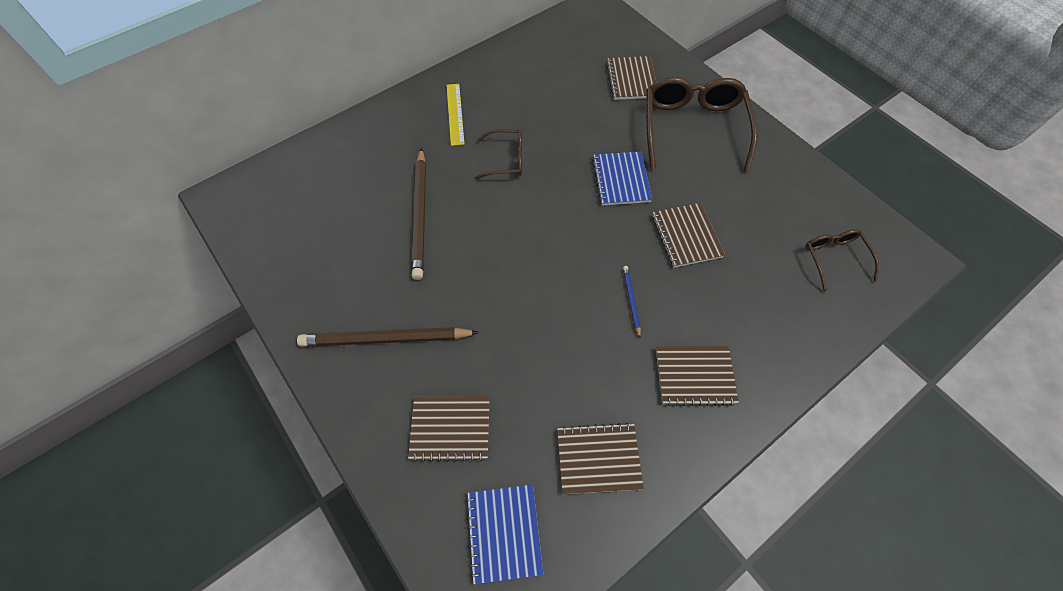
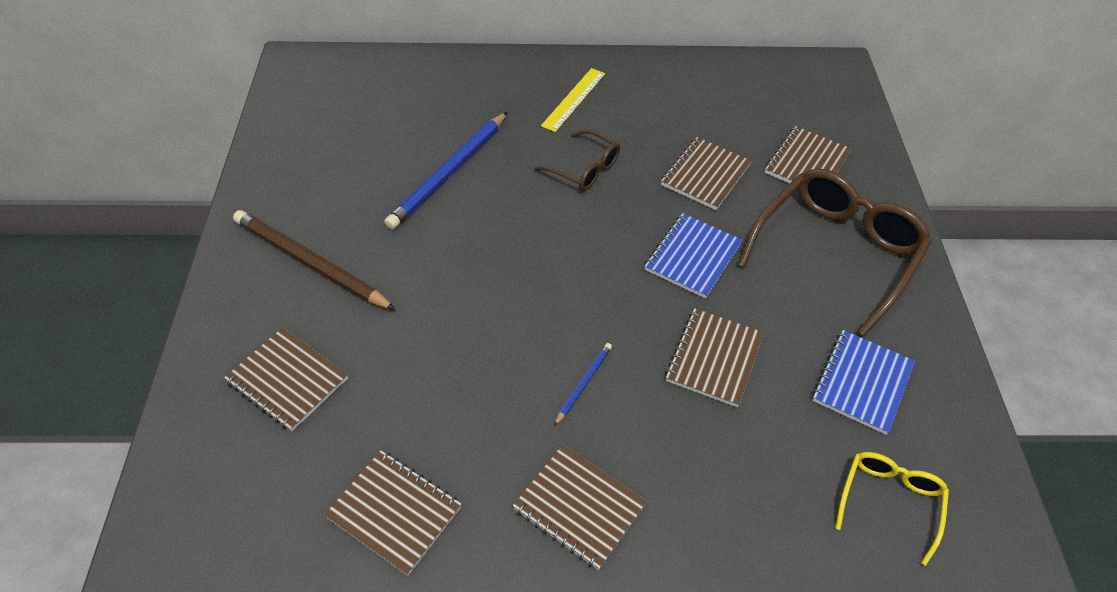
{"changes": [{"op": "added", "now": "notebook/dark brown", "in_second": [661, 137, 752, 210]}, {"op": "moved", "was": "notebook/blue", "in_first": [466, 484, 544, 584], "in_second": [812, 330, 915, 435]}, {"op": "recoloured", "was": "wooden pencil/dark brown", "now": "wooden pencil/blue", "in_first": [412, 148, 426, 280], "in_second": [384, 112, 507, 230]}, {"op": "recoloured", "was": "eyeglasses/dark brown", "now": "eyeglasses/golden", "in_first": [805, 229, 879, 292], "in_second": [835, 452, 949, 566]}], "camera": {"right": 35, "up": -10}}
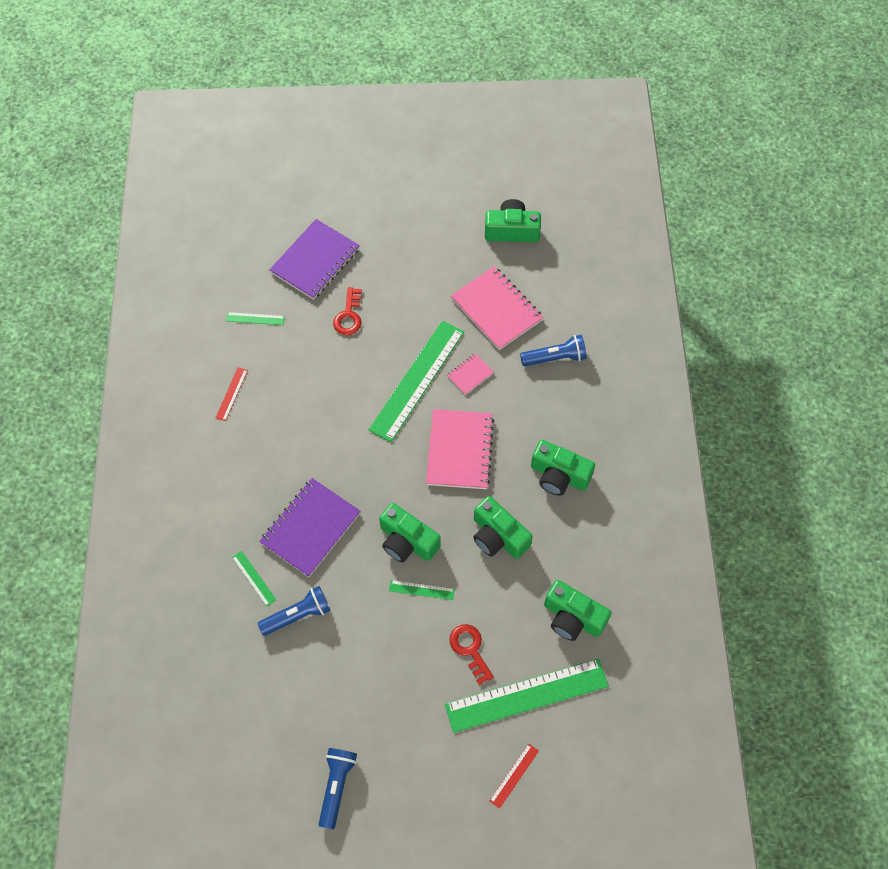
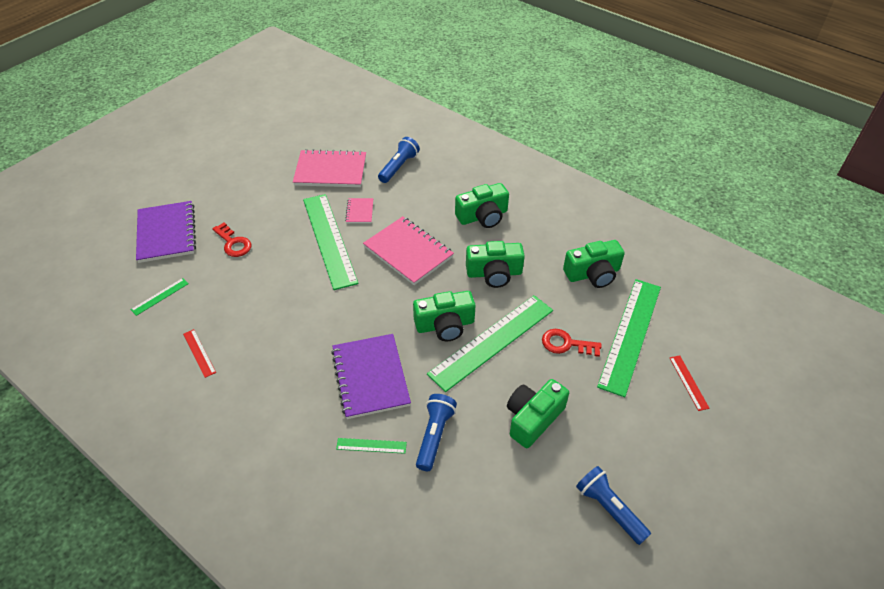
{"changes": [{"op": "moved", "was": "photo camera/leaf-green", "in_first": [485, 199, 541, 242], "in_second": [507, 379, 569, 448]}, {"op": "resized", "was": "ruler/leaf-green", "in_first": [389, 580, 455, 600], "in_second": [427, 295, 553, 392], "ratio": 2.42}], "camera": {"right": -50, "up": -15}}
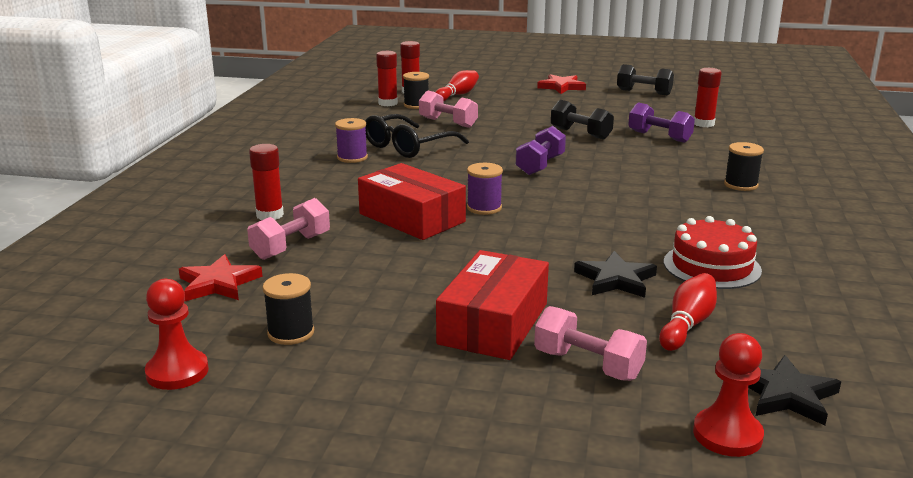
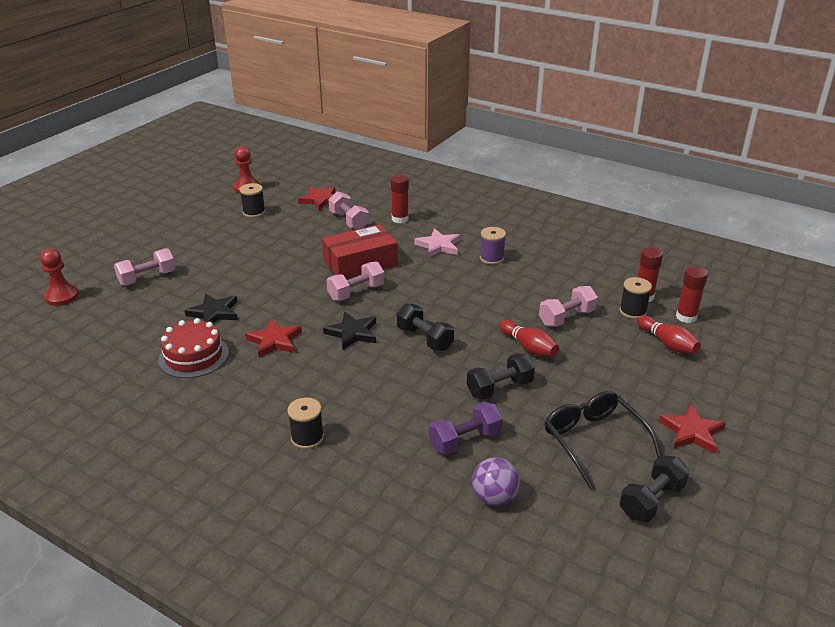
{"changes": [{"op": "removed", "was": "box/scarlet", "in_first": [436, 250, 549, 360]}, {"op": "added", "now": "five-pointed star/scarlet", "in_second": [245, 319, 302, 358]}, {"op": "added", "now": "five-pointed star/rosy", "in_second": [414, 228, 460, 258]}, {"op": "moved", "was": "eyeglasses/jet-black", "in_first": [365, 114, 469, 158], "in_second": [545, 391, 662, 490]}, {"op": "moved", "was": "skittle/scarlet", "in_first": [659, 273, 717, 351], "in_second": [499, 320, 559, 357]}, {"op": "moved", "was": "five-pointed star/jet-black", "in_first": [748, 355, 841, 425], "in_second": [323, 312, 376, 350]}, {"op": "replaced", "was": "bobbin/purple", "now": "hand weight/rosy", "in_first": [467, 163, 503, 215], "in_second": [326, 261, 385, 301]}, {"op": "replaced", "was": "stick of glue/scarlet", "now": "ball/purple", "in_first": [694, 68, 722, 127], "in_second": [472, 457, 520, 506]}, {"op": "recoloured", "was": "hand weight/purple", "now": "hand weight/jet-black", "in_first": [516, 126, 566, 175], "in_second": [397, 303, 454, 351]}], "camera": {"right": 110, "up": 10}}
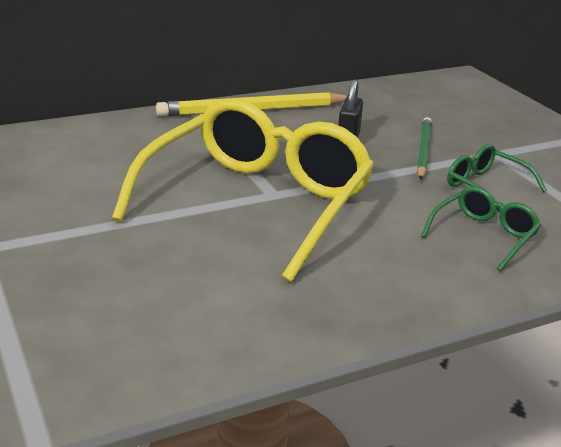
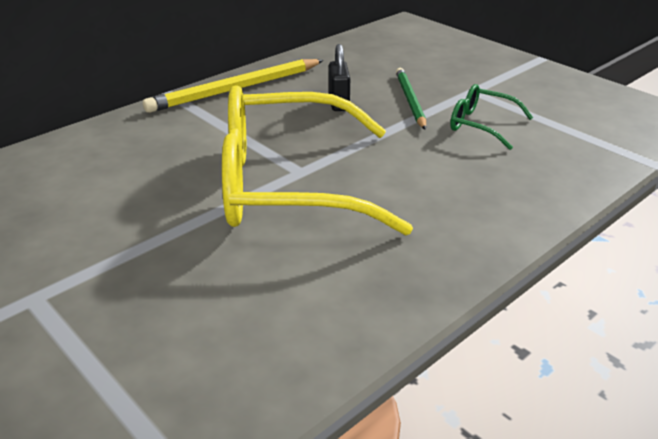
{"changes": [{"op": "removed", "was": "eyeglasses/leaf-green", "in_first": [421, 186, 541, 271]}, {"op": "turned", "was": "eyeglasses/golden", "in_first": [112, 98, 374, 282], "in_second": [222, 85, 413, 235], "clockwise": -105}], "camera": {"right": -15, "up": 5}}
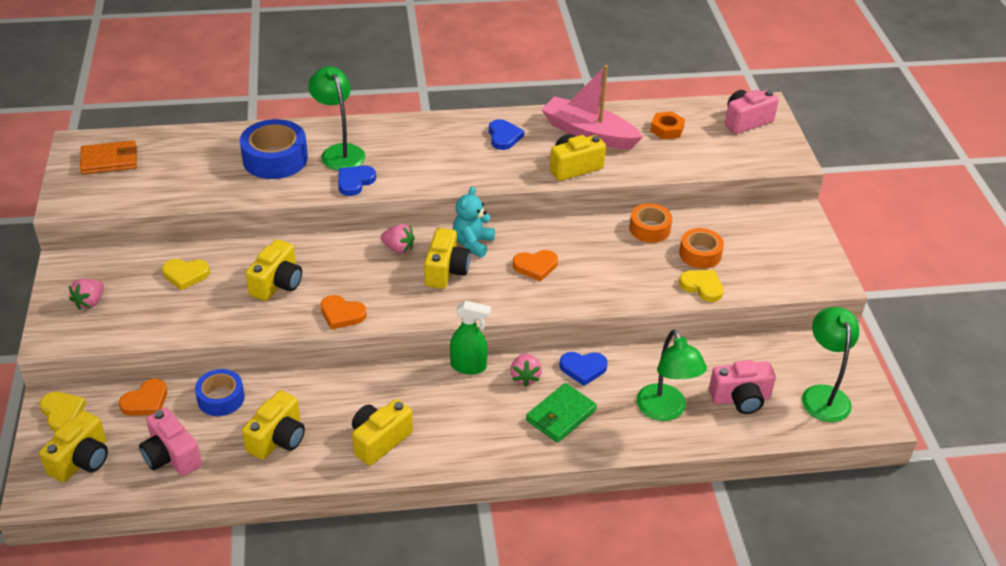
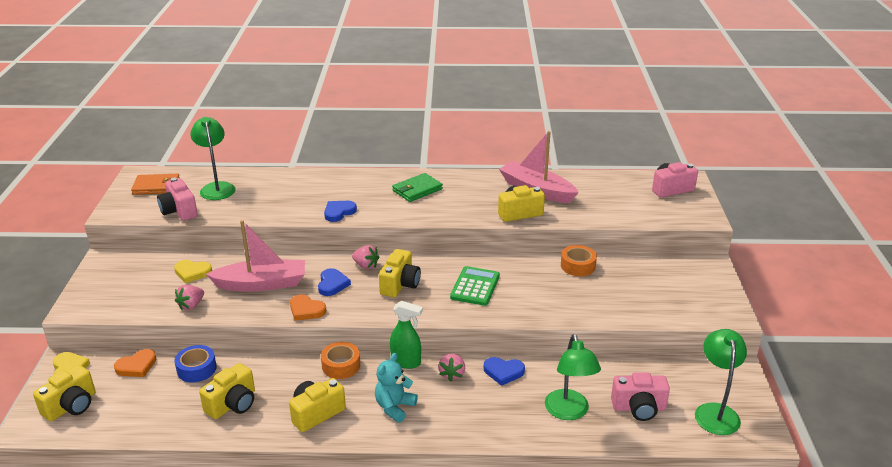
{"changes": [{"op": "removed", "was": "tape/blue", "in_first": [240, 119, 308, 179]}, {"op": "removed", "was": "hex nut/bright orange", "in_first": [650, 112, 685, 139]}, {"op": "removed", "was": "heart/golden", "in_first": [679, 270, 723, 302]}, {"op": "moved", "was": "toy strawberry/rosy", "in_first": [69, 279, 104, 310], "in_second": [175, 285, 204, 310]}, {"op": "moved", "was": "photo camera/rosy", "in_first": [139, 407, 202, 476], "in_second": [157, 178, 198, 221]}, {"op": "moved", "was": "desk lamp/leaf-green", "in_first": [308, 66, 365, 171], "in_second": [190, 117, 235, 200]}, {"op": "moved", "was": "stuffed bear/aqua", "in_first": [453, 186, 495, 257], "in_second": [375, 353, 418, 423]}, {"op": "moved", "was": "heart/blue", "in_first": [489, 119, 524, 150], "in_second": [318, 268, 351, 296]}, {"op": "moved", "was": "card wallet/leaf-green", "in_first": [526, 383, 597, 443], "in_second": [392, 173, 443, 202]}, {"op": "moved", "was": "tape/bright orange", "in_first": [679, 228, 724, 269], "in_second": [321, 342, 360, 379]}, {"op": "replaced", "was": "photo camera/golden", "now": "toy boat/rosy", "in_first": [246, 239, 302, 301], "in_second": [206, 220, 305, 292]}, {"op": "replaced", "was": "heart/bright orange", "now": "pocket calculator/leaf-green", "in_first": [513, 250, 558, 281], "in_second": [450, 266, 500, 306]}], "camera": {"right": 10, "up": -10}}
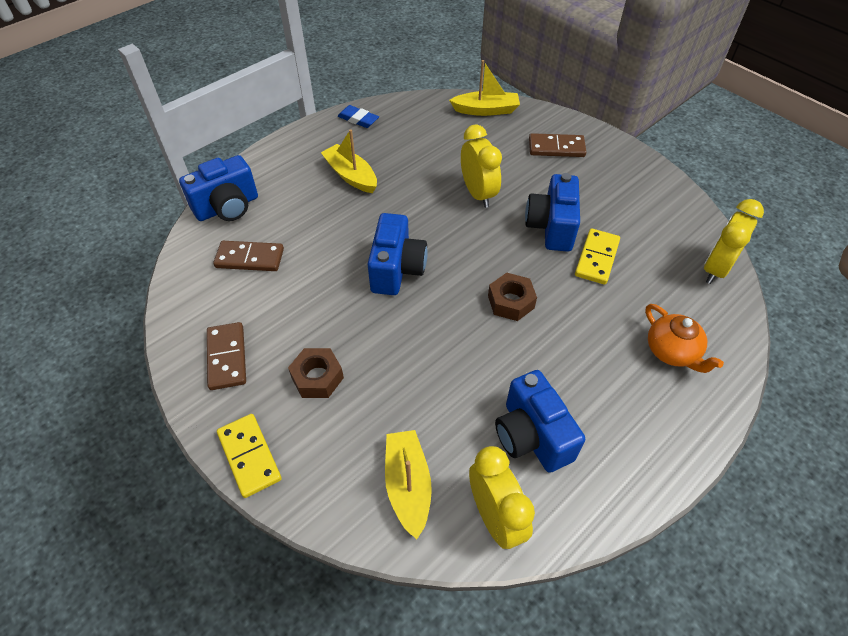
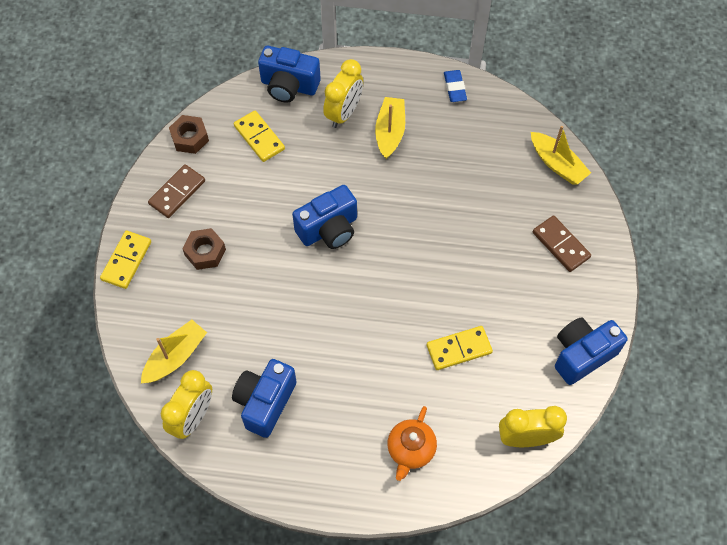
{"changes": [{"op": "moved", "was": "clock/golden", "in_first": [461, 125, 502, 208], "in_second": [323, 59, 363, 128]}, {"op": "moved", "was": "hex nut/dark brown", "in_first": [488, 273, 537, 321], "in_second": [169, 115, 209, 154]}, {"op": "moved", "was": "photo camera/blue", "in_first": [525, 173, 580, 252], "in_second": [555, 317, 627, 385]}, {"op": "recoloured", "was": "domino tile/dark brown", "now": "domino tile/golden", "in_first": [213, 241, 284, 271], "in_second": [234, 111, 285, 162]}], "camera": {"right": 50, "up": 10}}
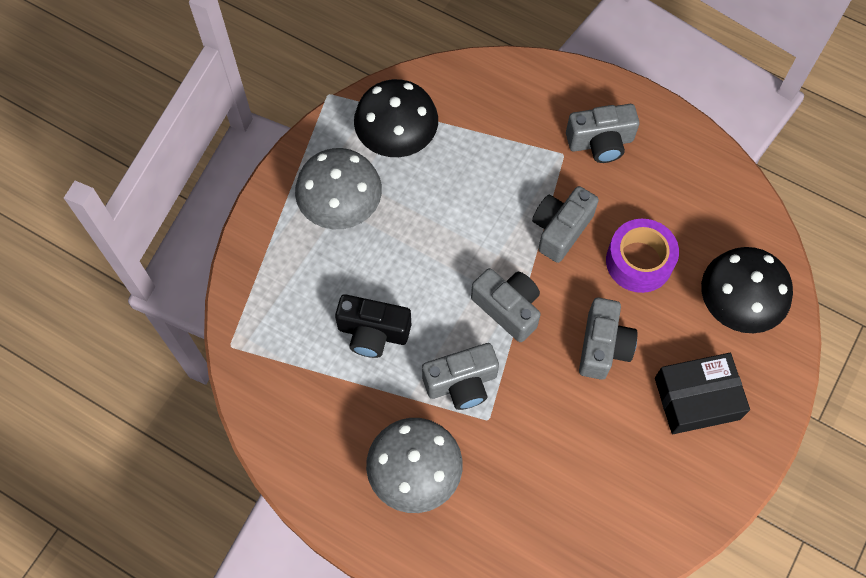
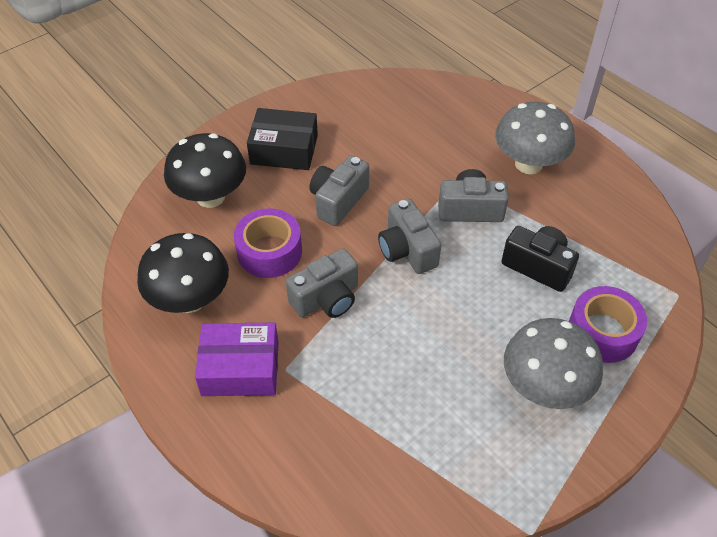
{"changes": [{"op": "added", "now": "tape/purple", "in_second": [569, 286, 647, 363]}, {"op": "moved", "was": "mushroom/jet-black", "in_first": [354, 79, 438, 157], "in_second": [137, 233, 229, 313]}, {"op": "replaced", "was": "photo camera/ash-grey", "now": "box/purple", "in_first": [566, 104, 639, 163], "in_second": [195, 323, 279, 396]}], "camera": {"right": -160, "up": -15}}
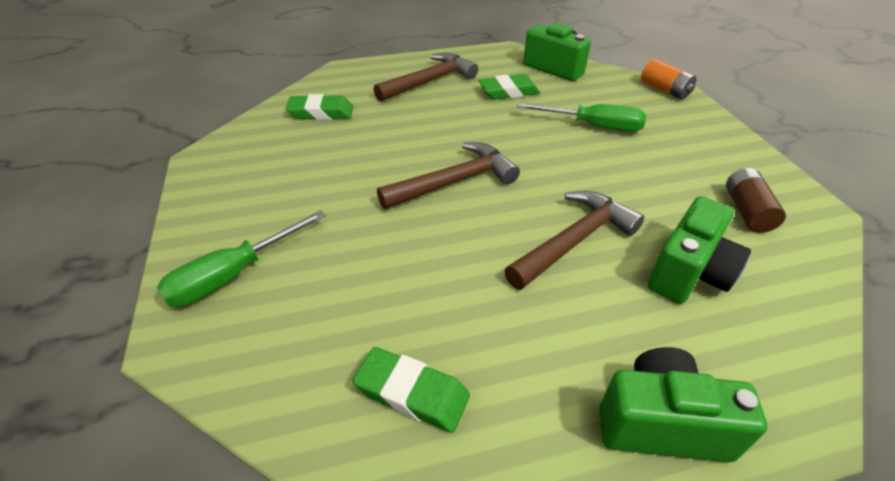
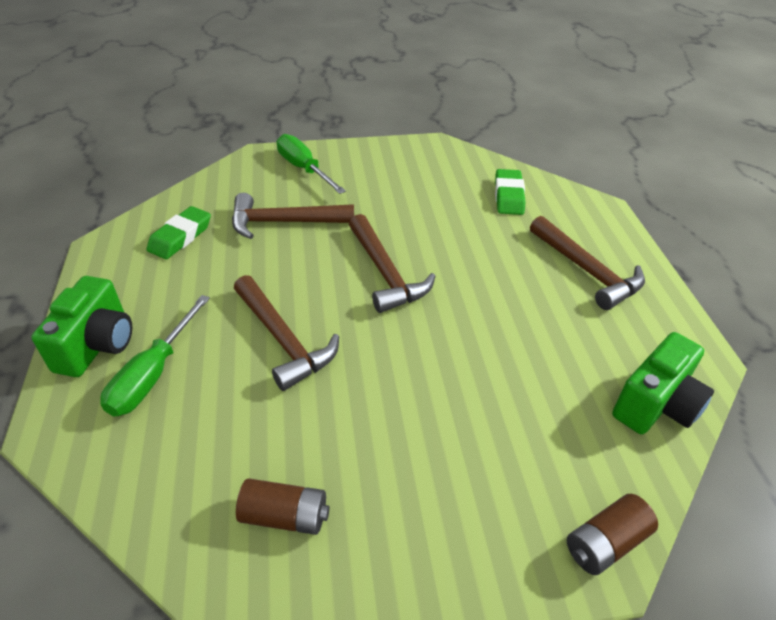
{"changes": [{"op": "removed", "was": "gum eraser/leaf-green", "in_first": [479, 74, 540, 100]}, {"op": "removed", "was": "photo camera/leaf-green", "in_first": [648, 196, 751, 304]}, {"op": "added", "now": "hammer/dark brown", "in_second": [232, 193, 354, 239]}, {"op": "moved", "was": "screwdriver/leaf-green", "in_first": [517, 103, 647, 132], "in_second": [100, 295, 210, 416]}, {"op": "recoloured", "was": "power cell/bright orange", "now": "power cell/dark brown", "in_first": [641, 59, 696, 99], "in_second": [567, 494, 658, 575]}], "camera": {"right": 95, "up": 0}}
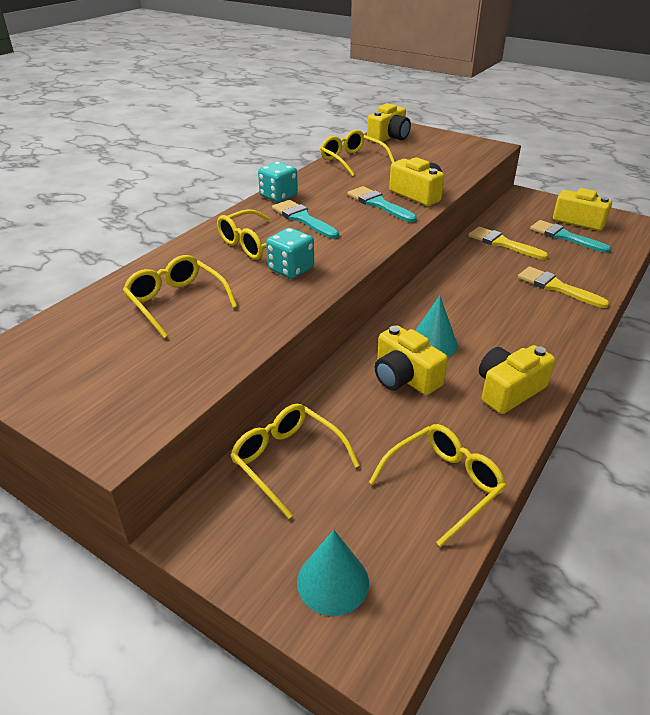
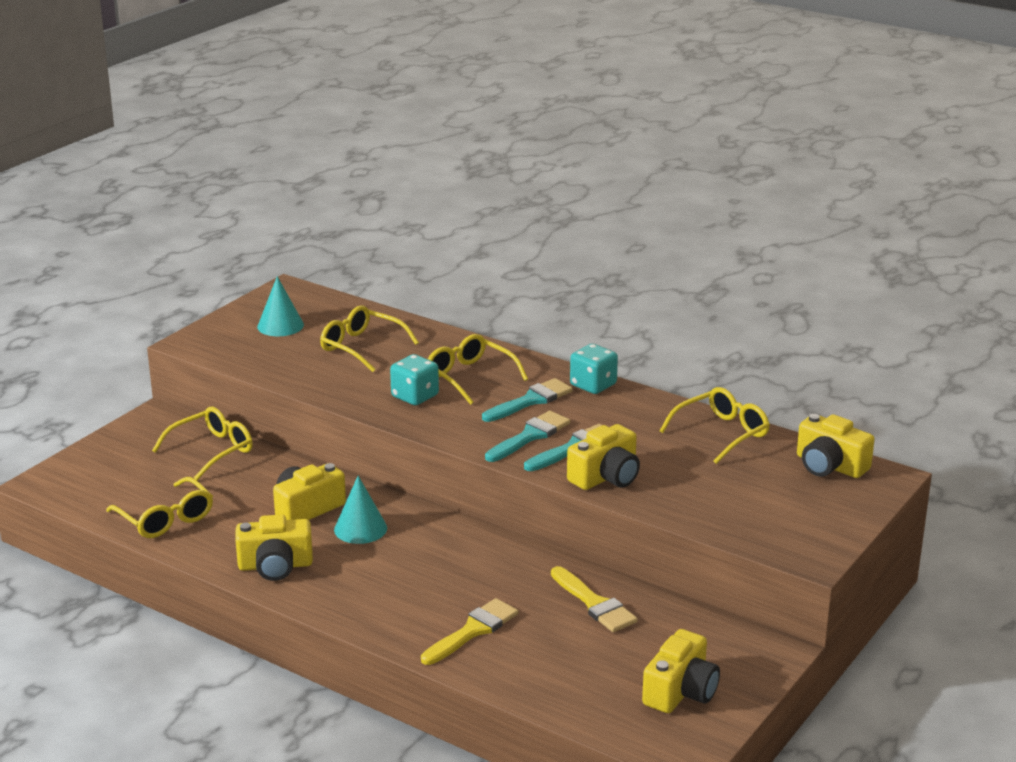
{"changes": [{"op": "moved", "was": "solid cone/aqua", "in_first": [297, 530, 369, 616], "in_second": [257, 276, 304, 336]}, {"op": "moved", "was": "paintbrush/aqua", "in_first": [530, 220, 611, 253], "in_second": [485, 411, 570, 462]}, {"op": "turned", "was": "eyeglasses/golden", "in_first": [123, 255, 237, 339], "in_second": [320, 305, 419, 372], "clockwise": -105}, {"op": "turned", "was": "paintbrush/golden", "in_first": [468, 226, 548, 260], "in_second": [551, 566, 638, 632], "clockwise": 105}, {"op": "turned", "was": "photo camera/golden", "in_first": [479, 345, 555, 414], "in_second": [235, 514, 313, 581], "clockwise": 120}], "camera": {"right": 90, "up": -10}}
